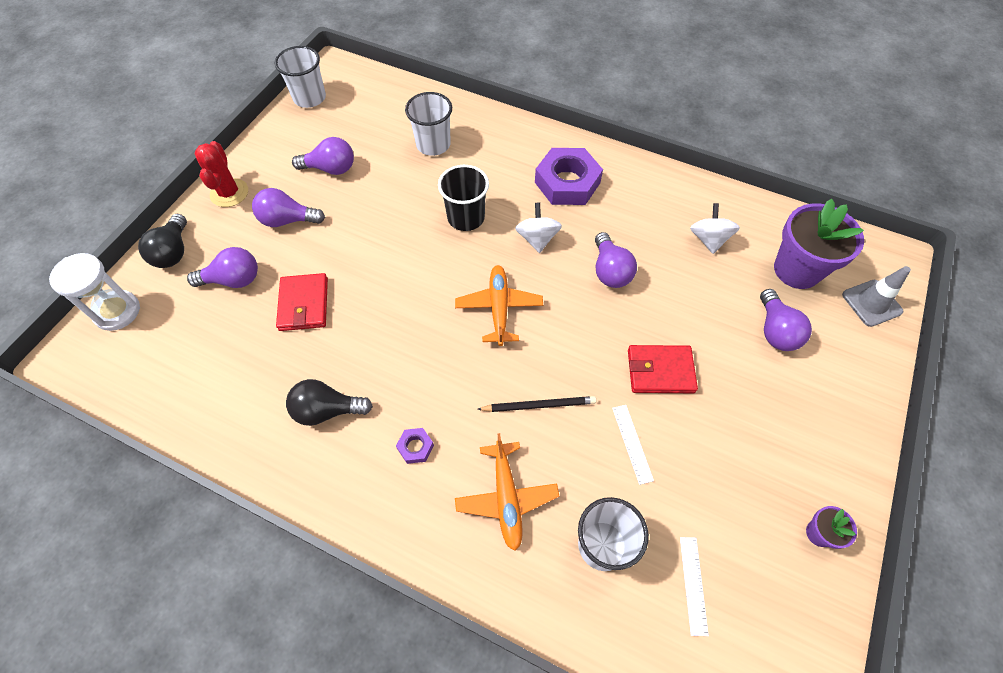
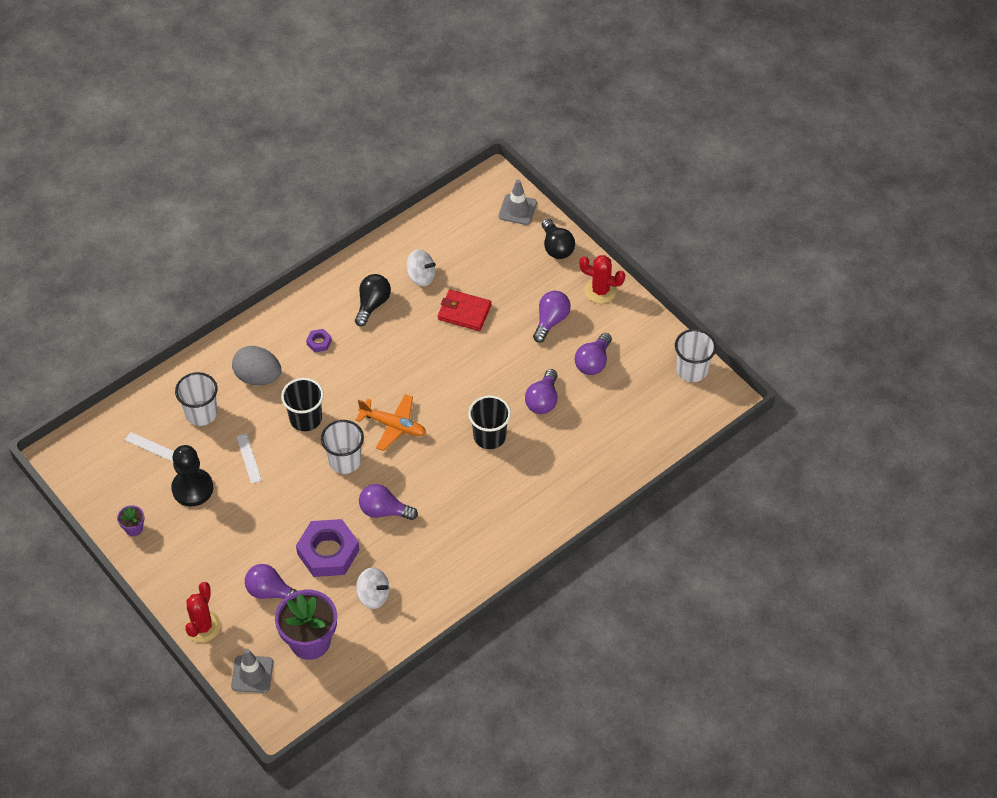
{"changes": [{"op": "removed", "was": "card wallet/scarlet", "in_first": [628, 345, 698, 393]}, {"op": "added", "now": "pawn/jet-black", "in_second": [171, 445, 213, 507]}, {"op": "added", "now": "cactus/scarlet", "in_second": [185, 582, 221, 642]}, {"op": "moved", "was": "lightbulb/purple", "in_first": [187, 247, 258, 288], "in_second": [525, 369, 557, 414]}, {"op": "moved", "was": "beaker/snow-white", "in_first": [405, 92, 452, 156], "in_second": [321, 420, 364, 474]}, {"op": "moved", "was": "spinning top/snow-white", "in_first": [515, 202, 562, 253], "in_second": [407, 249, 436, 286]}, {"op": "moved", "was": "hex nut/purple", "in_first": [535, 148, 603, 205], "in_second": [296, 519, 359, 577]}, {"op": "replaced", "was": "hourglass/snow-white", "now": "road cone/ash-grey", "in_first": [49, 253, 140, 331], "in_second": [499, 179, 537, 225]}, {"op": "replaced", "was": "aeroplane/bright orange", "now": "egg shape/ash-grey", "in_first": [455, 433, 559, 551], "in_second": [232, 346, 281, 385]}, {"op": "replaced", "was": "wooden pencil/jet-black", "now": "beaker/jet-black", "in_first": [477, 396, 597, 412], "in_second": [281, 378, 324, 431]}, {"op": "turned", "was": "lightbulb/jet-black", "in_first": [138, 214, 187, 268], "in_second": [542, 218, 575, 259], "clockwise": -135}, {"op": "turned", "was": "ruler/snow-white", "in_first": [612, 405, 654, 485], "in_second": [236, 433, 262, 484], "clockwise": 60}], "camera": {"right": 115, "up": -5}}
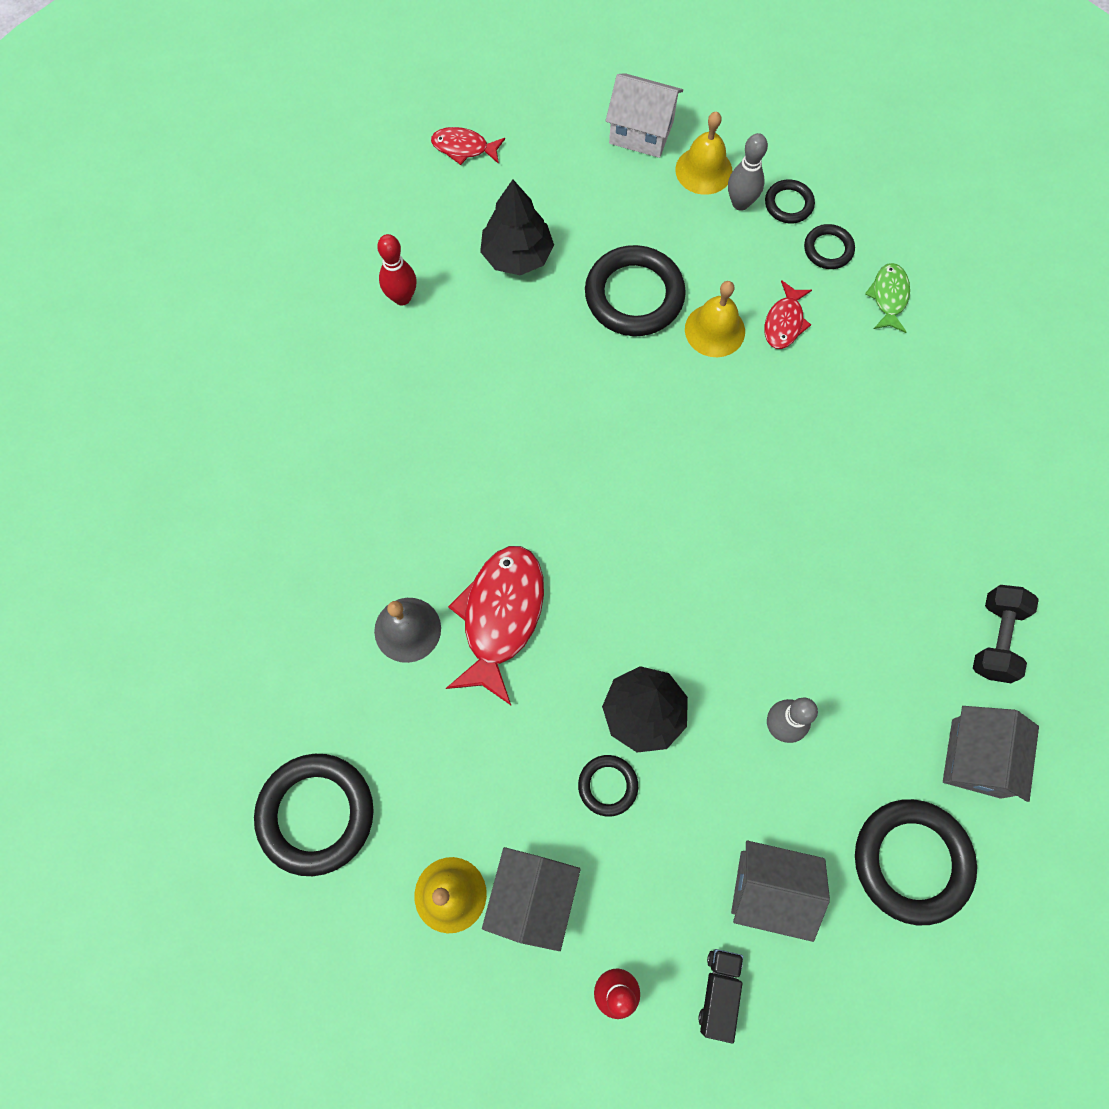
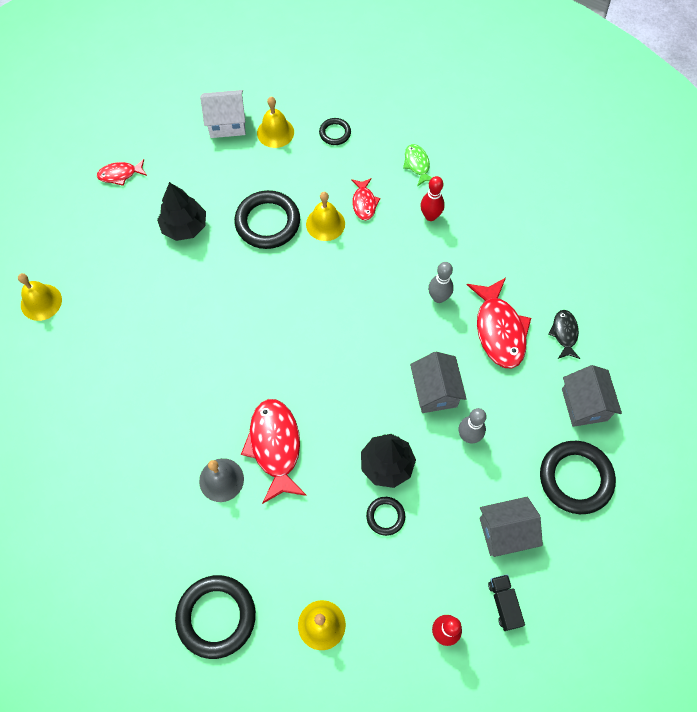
{"changes": [{"op": "removed", "was": "torus/jet-black", "in_first": [804, 224, 855, 269]}, {"op": "added", "now": "school bell/golden", "in_second": [18, 273, 62, 321]}, {"op": "added", "now": "fish/scarlet", "in_second": [467, 277, 531, 369]}, {"op": "moved", "was": "skittle/scarlet", "in_first": [377, 234, 417, 305], "in_second": [420, 176, 445, 221]}, {"op": "moved", "was": "house/ash-grey", "in_first": [482, 847, 581, 951], "in_second": [410, 351, 467, 413]}, {"op": "moved", "was": "skittle/ash-grey", "in_first": [728, 133, 768, 211], "in_second": [428, 262, 454, 303]}, {"op": "replaced", "was": "hand weight/jet-black", "now": "fish/jet-black", "in_first": [973, 585, 1039, 683], "in_second": [548, 310, 580, 359]}], "camera": {"right": -25, "up": -5}}
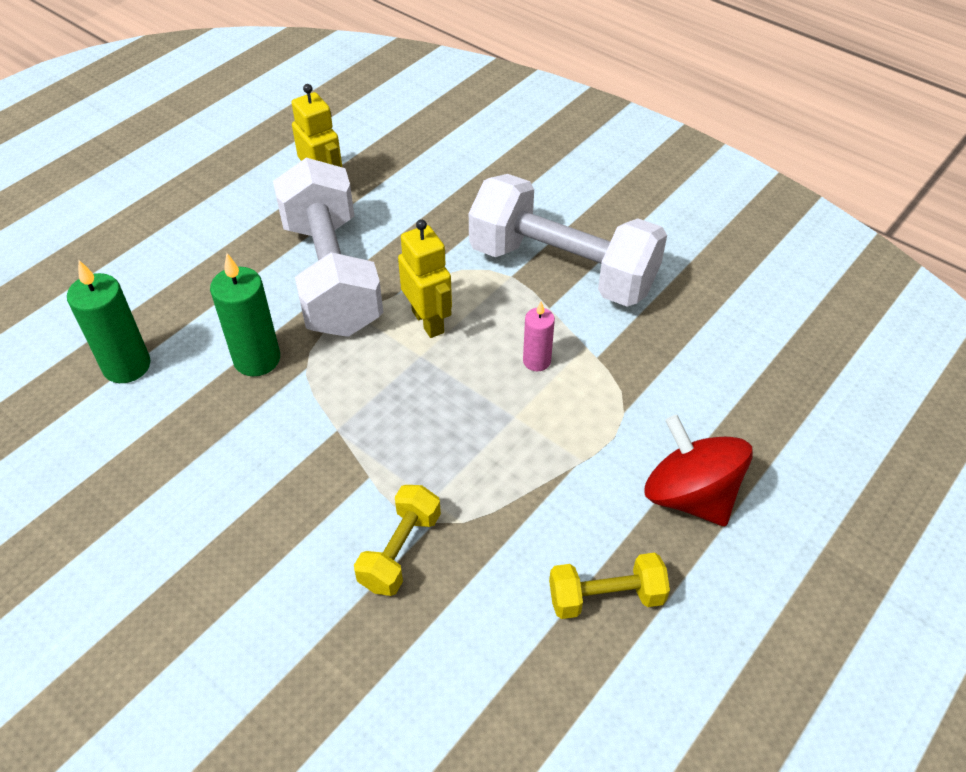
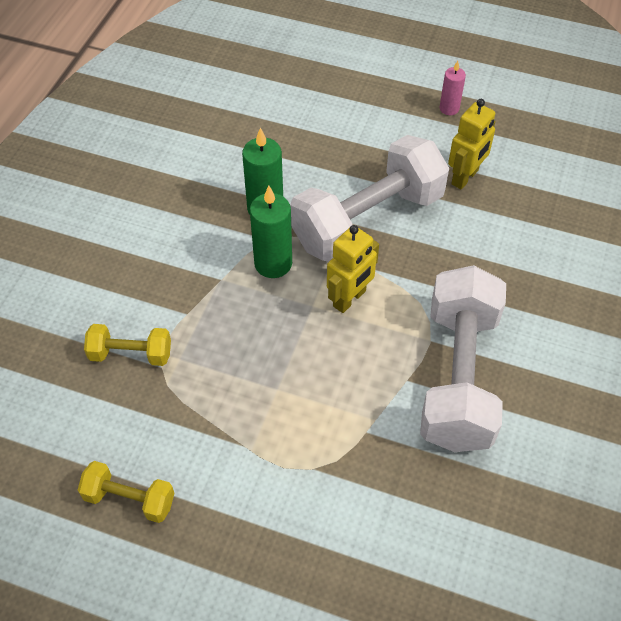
{"changes": [{"op": "removed", "was": "spinning top/scarlet", "in_first": [644, 415, 753, 526]}, {"op": "moved", "was": "candle/leaf-green", "in_first": [67, 259, 150, 383], "in_second": [250, 186, 292, 278]}, {"op": "moved", "was": "candle/rosy", "in_first": [523, 301, 555, 371], "in_second": [440, 61, 466, 115]}, {"op": "turned", "was": "hand weight/golden", "in_first": [549, 553, 670, 619], "in_second": [78, 461, 175, 523], "clockwise": -45}], "camera": {"right": 70, "up": 5}}
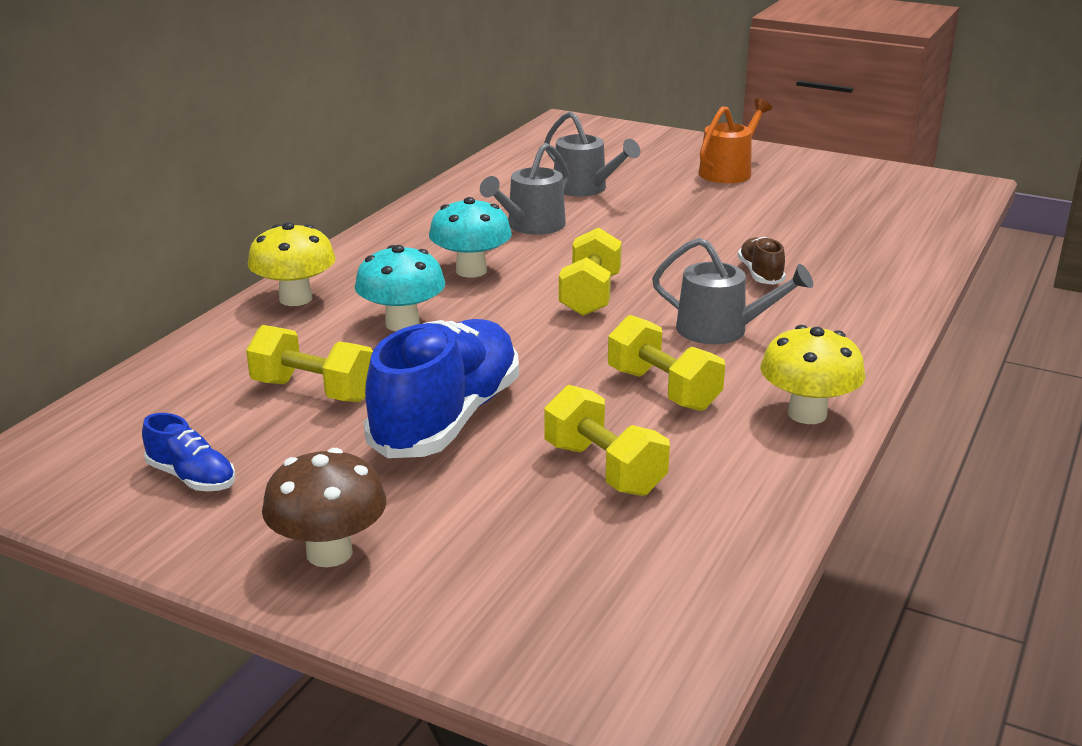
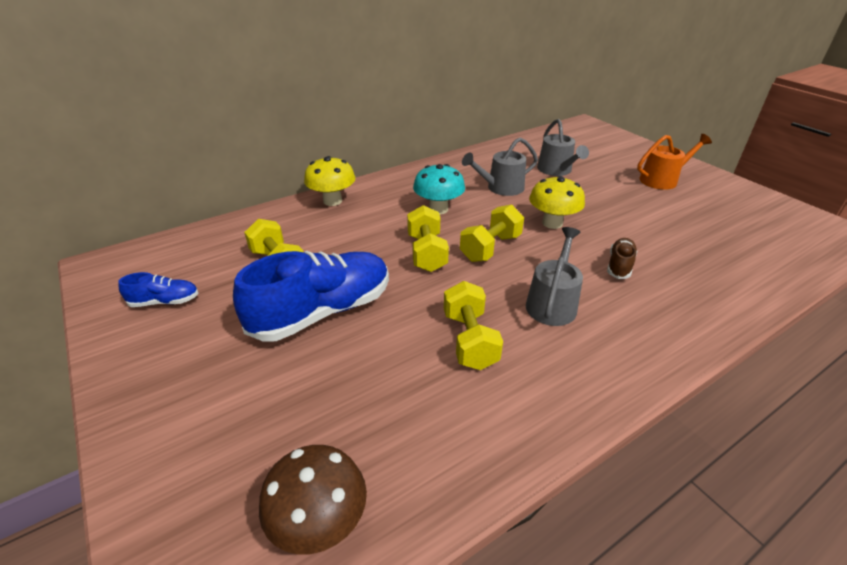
{"changes": [{"op": "removed", "was": "mushroom/aqua", "in_first": [355, 245, 445, 331]}, {"op": "moved", "was": "mushroom/dark brown", "in_first": [262, 448, 386, 567], "in_second": [259, 445, 367, 555]}, {"op": "moved", "was": "hand weight/golden", "in_first": [544, 385, 670, 496], "in_second": [407, 205, 449, 272]}, {"op": "moved", "was": "mushroom/golden", "in_first": [760, 325, 865, 424], "in_second": [529, 176, 585, 229]}, {"op": "turned", "was": "sneaker/blue", "in_first": [142, 413, 236, 491], "in_second": [118, 272, 199, 307], "clockwise": -75}, {"op": "turned", "was": "watering can/ash-grey", "in_first": [652, 238, 813, 344], "in_second": [526, 227, 583, 326], "clockwise": -120}], "camera": {"right": 30, "up": 10}}
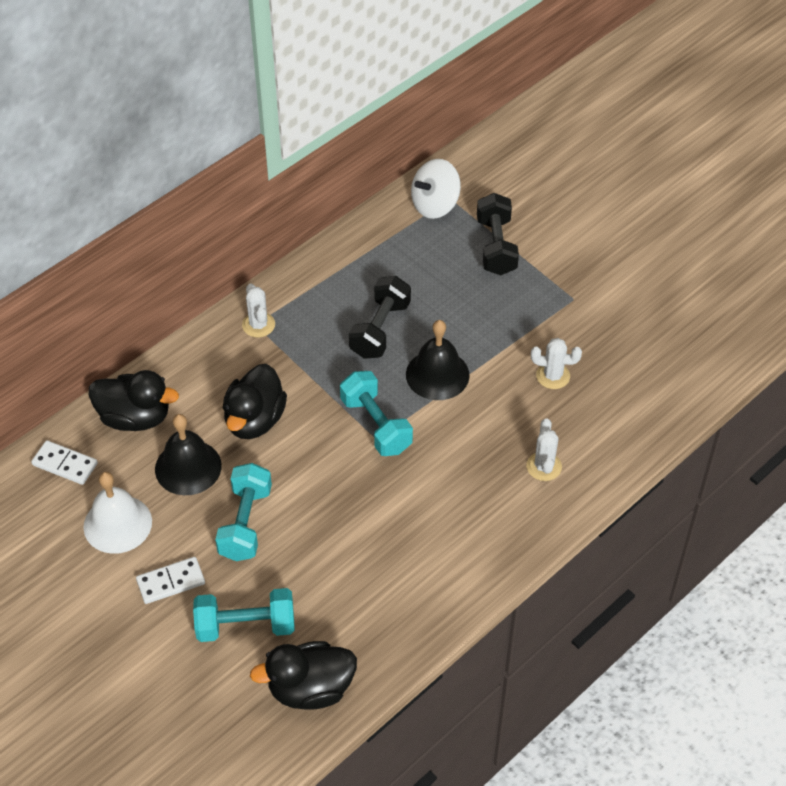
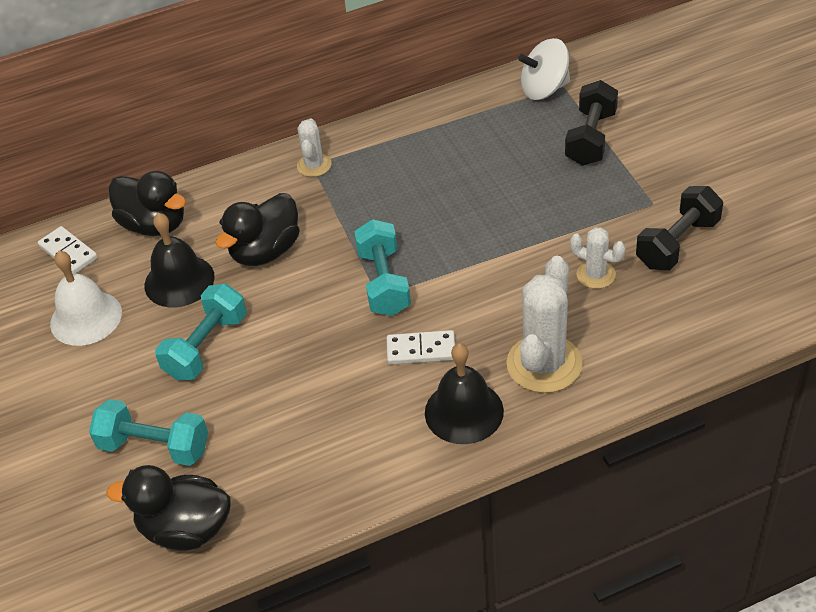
{"changes": [{"op": "moved", "was": "domino tile/snow-white", "in_first": [136, 557, 205, 604], "in_second": [387, 330, 455, 365]}, {"op": "moved", "was": "hand weight/jet-black", "in_first": [349, 276, 411, 359], "in_second": [636, 186, 723, 270]}, {"op": "moved", "was": "school bell/jet-black", "in_first": [406, 320, 469, 400], "in_second": [425, 343, 504, 444]}, {"op": "resized", "was": "cactus/snow-white", "in_first": [526, 418, 562, 481], "in_second": [506, 256, 583, 393], "ratio": 1.83}], "camera": {"right": 25, "up": -5}}
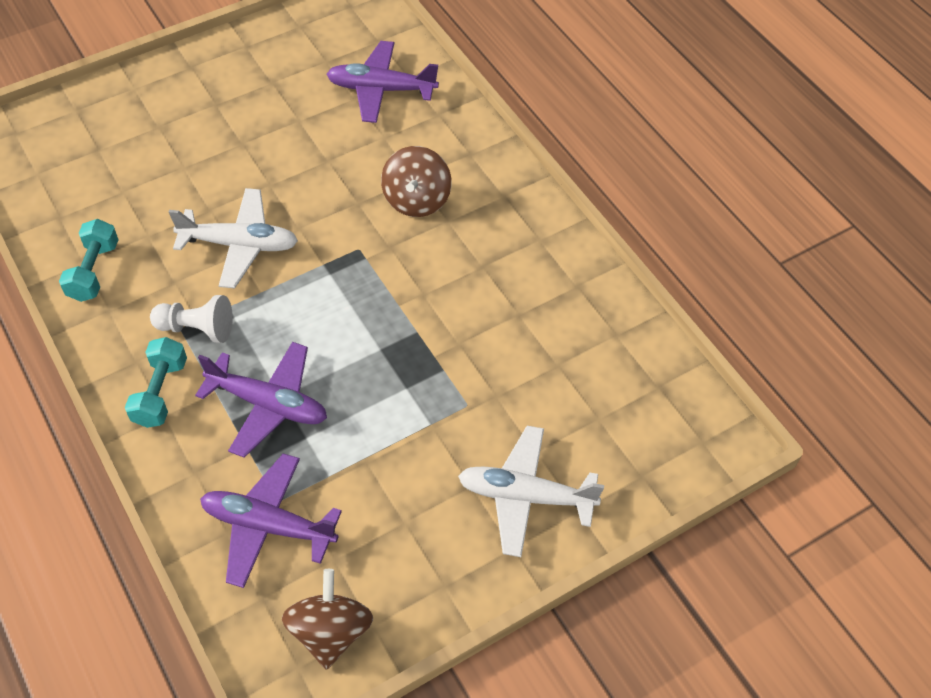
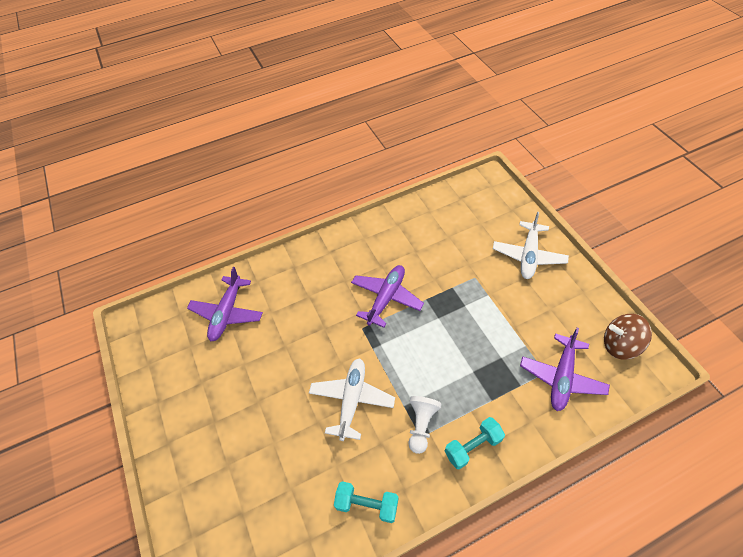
{"changes": [{"op": "removed", "was": "spinning top/dark brown", "in_first": [381, 146, 451, 217]}, {"op": "moved", "was": "aeroplane/purple", "in_first": [195, 342, 327, 458], "in_second": [351, 265, 424, 328]}, {"op": "turned", "was": "hand weight/aqua", "in_first": [125, 337, 187, 428], "in_second": [445, 417, 505, 469], "clockwise": -45}], "camera": {"right": -80, "up": 0}}
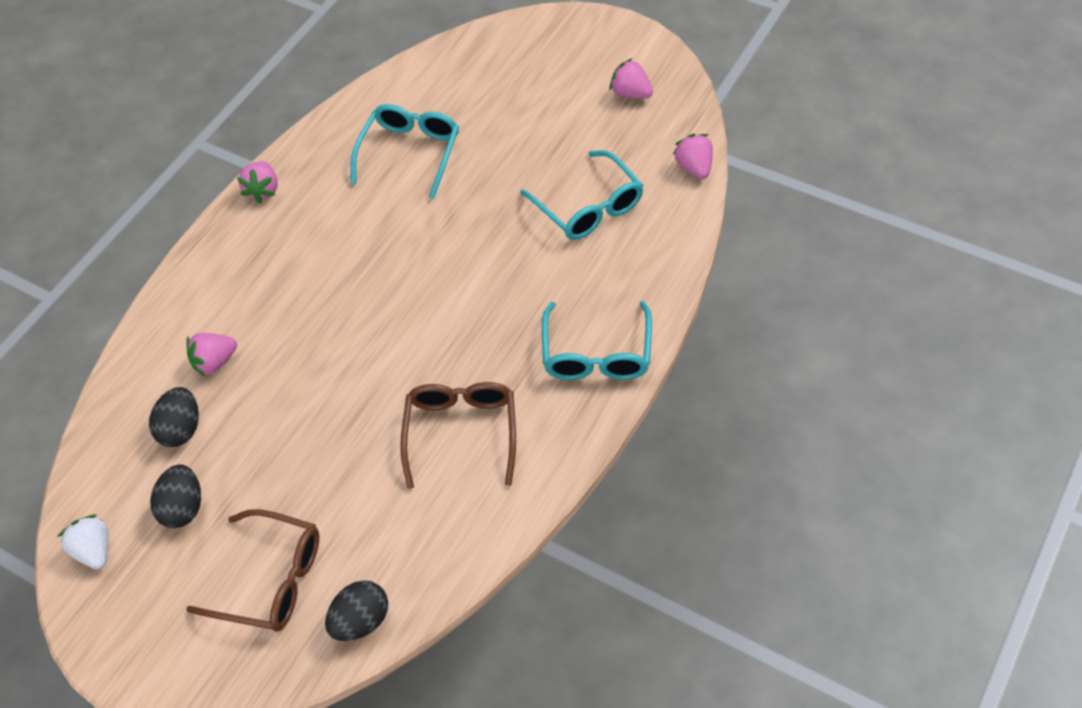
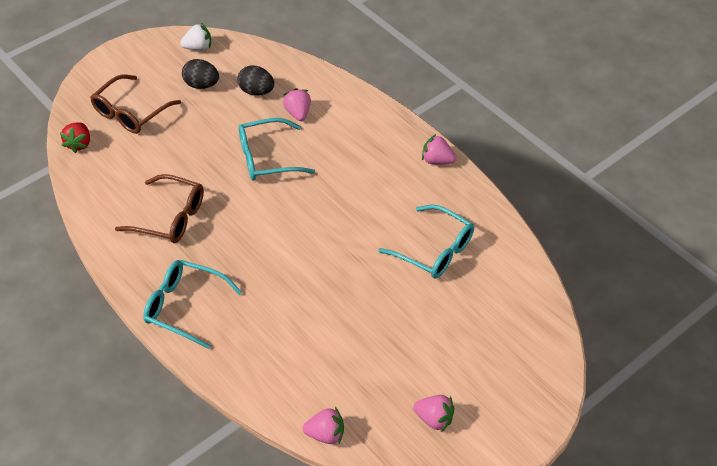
{"changes": [{"op": "moved", "was": "eyeglasses/aqua", "in_first": [520, 150, 643, 240], "in_second": [239, 118, 315, 180]}, {"op": "replaced", "was": "egg shape/jet-black", "now": "toy strawberry/scarlet", "in_first": [325, 580, 388, 641], "in_second": [60, 122, 90, 153]}, {"op": "turned", "was": "toy strawberry/rosy", "in_first": [609, 58, 653, 99], "in_second": [413, 395, 454, 432], "clockwise": 60}], "camera": {"right": 105, "up": -5}}
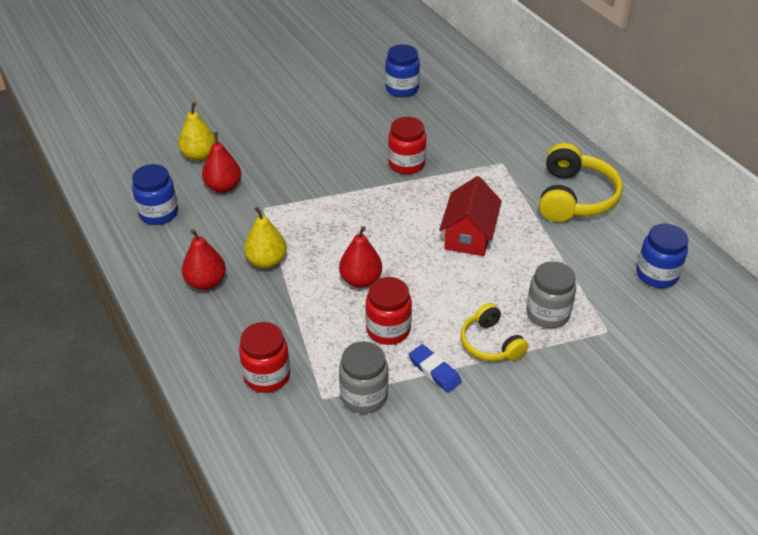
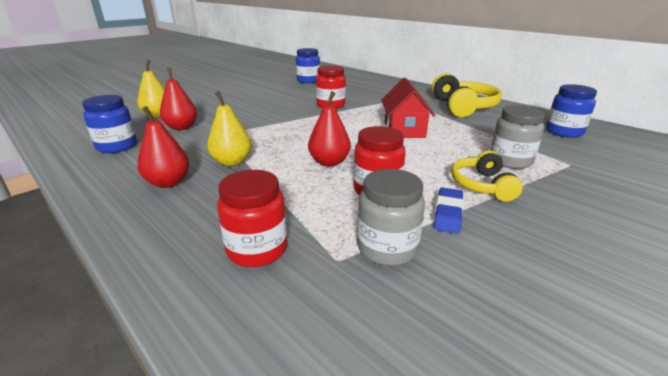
{"changes": [{"op": "turned", "was": "gum eraser/blue", "in_first": [409, 344, 462, 393], "in_second": [434, 187, 464, 234], "clockwise": 75}, {"op": "turned", "was": "headphones/golden", "in_first": [461, 303, 528, 361], "in_second": [451, 150, 523, 202], "clockwise": 45}], "camera": {"right": -15, "up": -15}}
